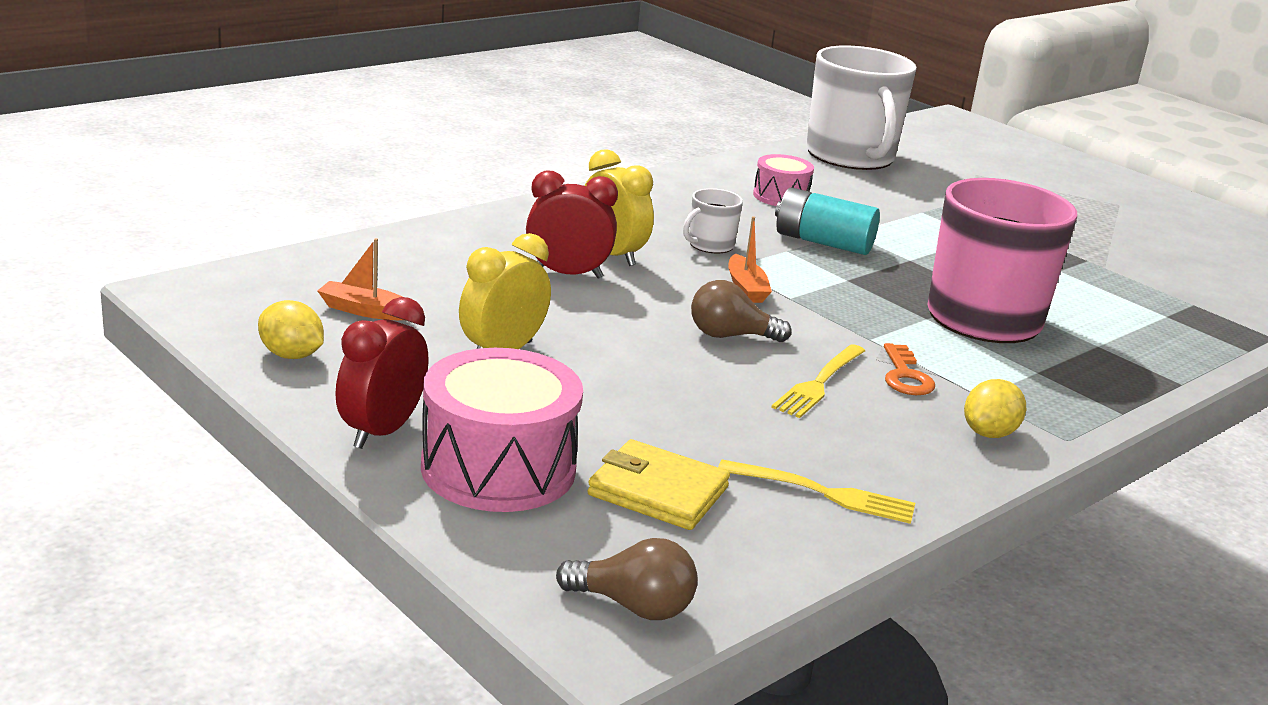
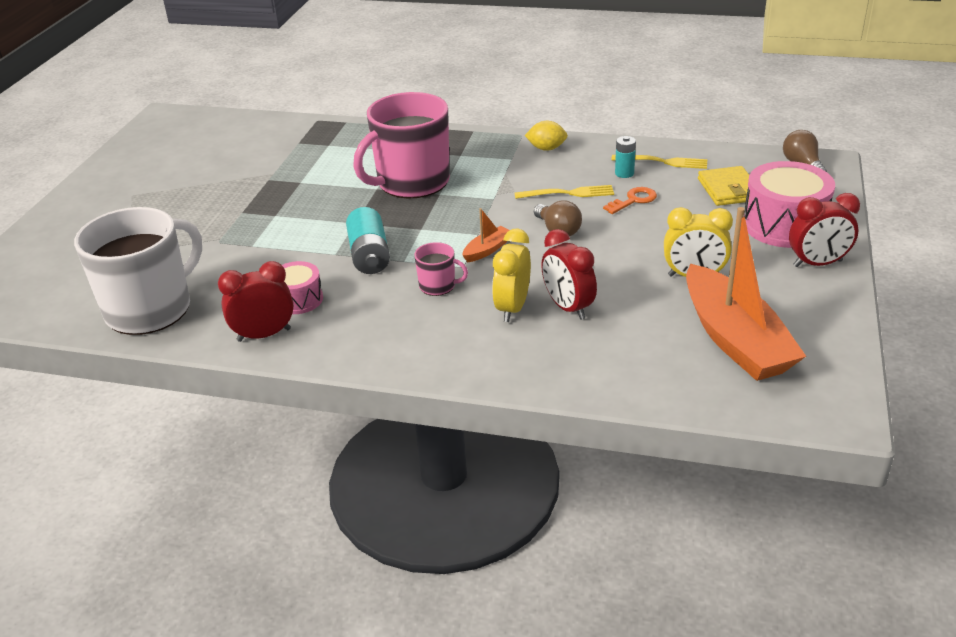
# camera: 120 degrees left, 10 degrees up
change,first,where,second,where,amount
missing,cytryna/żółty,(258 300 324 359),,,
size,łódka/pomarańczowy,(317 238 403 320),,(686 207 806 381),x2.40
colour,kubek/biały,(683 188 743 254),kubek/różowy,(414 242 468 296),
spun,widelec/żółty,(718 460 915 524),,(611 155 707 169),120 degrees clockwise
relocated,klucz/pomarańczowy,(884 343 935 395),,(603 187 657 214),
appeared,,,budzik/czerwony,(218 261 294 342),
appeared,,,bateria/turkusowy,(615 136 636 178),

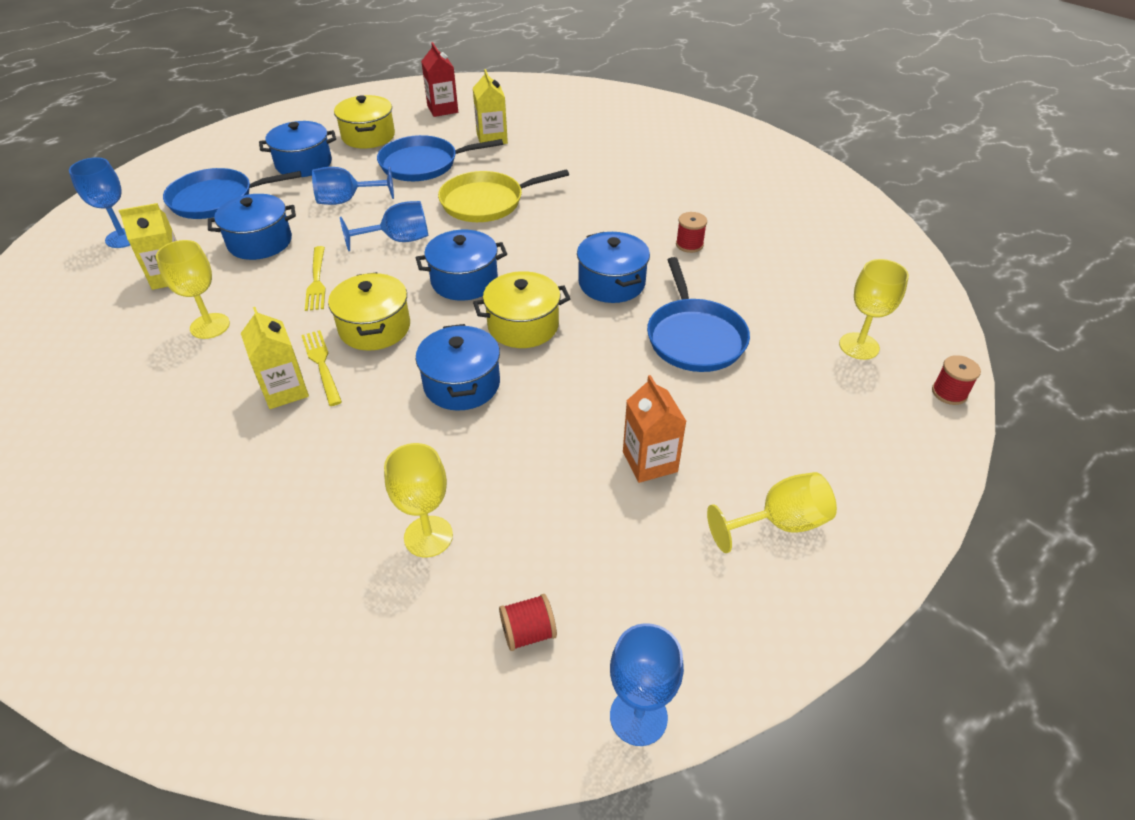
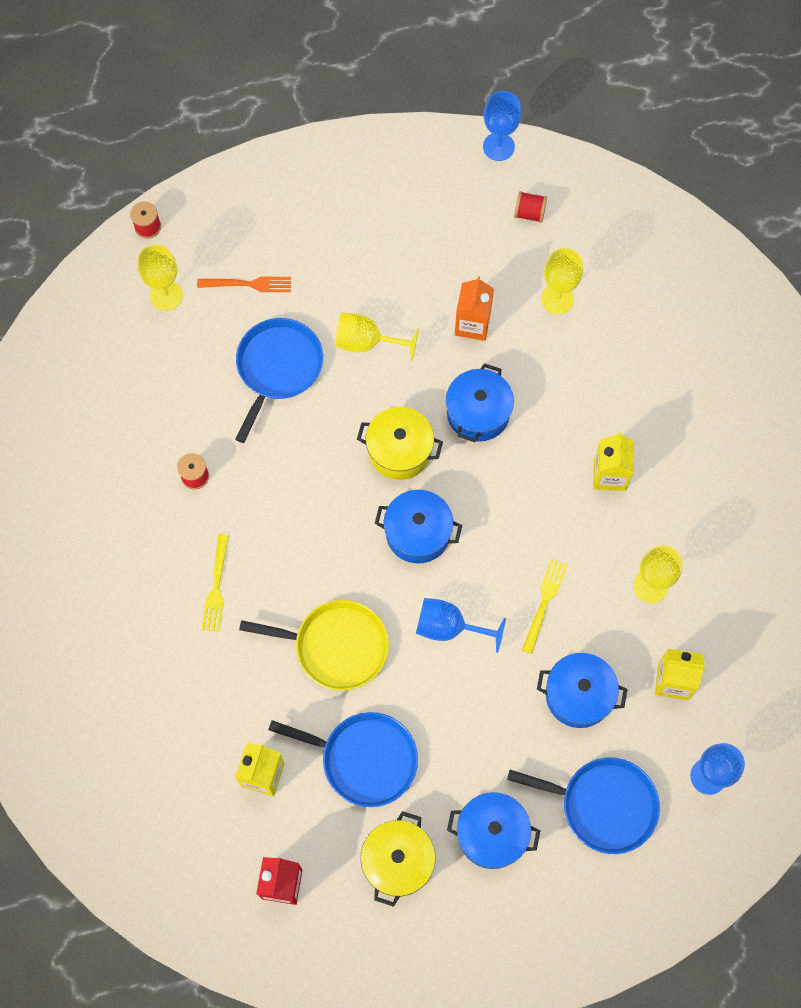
# camera: 150 degrees left, 25 degrees up
change,first,where,second,where,amount
relocated,widelec/żółty,(301 330 342 406),,(202 534 229 632),
missing,kielich/niebieski,(312 166 394 205),,,
missing,garnek/żółty,(328 272 410 351),,,
missing,garnek/niebieski,(577 232 650 303),,,
relocated,karton mleka/pomarańczowy,(623 375 687 483),,(455 276 494 341),
relocated,kielich/żółty,(707 472 837 553),,(335 313 419 361),
appeared,,,widelec/pomarańczowy,(197 276 291 292),

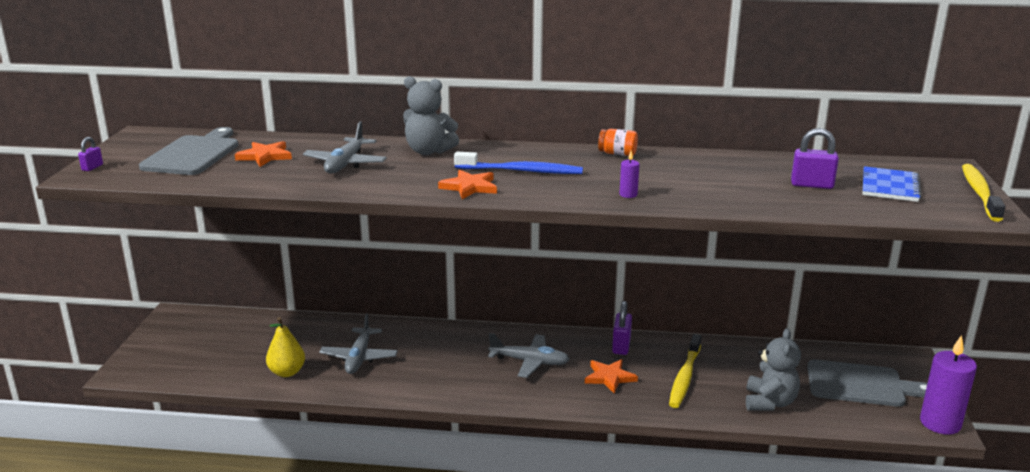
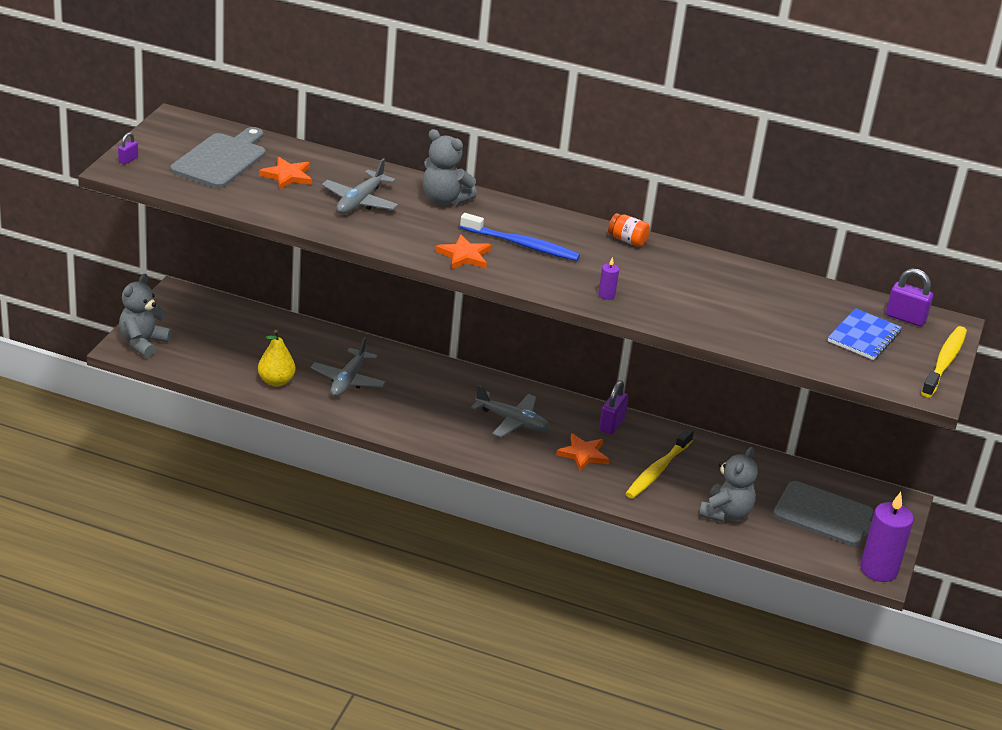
# camera: 10 degrees right, 10 degrees up
change,first,where,second,where,amount
relocated,kłódka/fioletowy,(791 128 839 189),,(886 268 933 326),
appeared,,,miś/szary,(119 274 172 358),

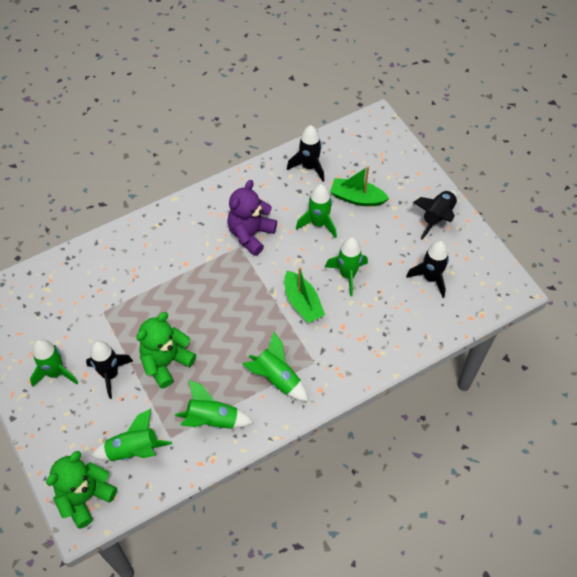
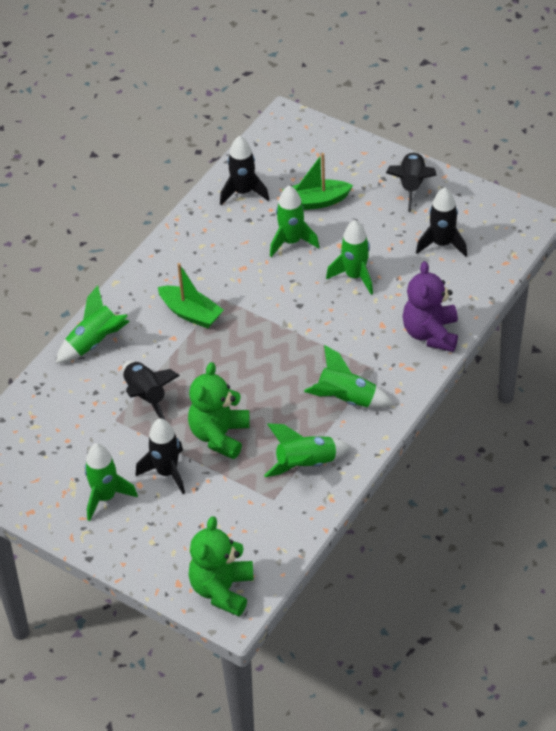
# camera: 25 degrees left, 10 degrees down
change,first,where,second,where,amount
relocated,rakieta/zielony,(91 409 172 461),,(56 285 130 363),
relocated,miś/fioletowy,(227 180 277 256),,(402 261 458 352),
relocated,łódka/zielony,(284 267 325 323),,(158 263 223 328),
appeared,,,rakieta/czarny,(123 361 180 420),

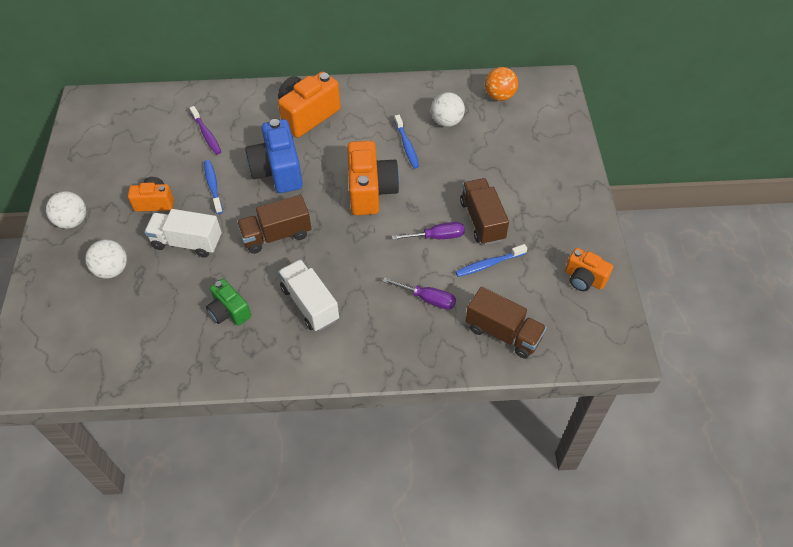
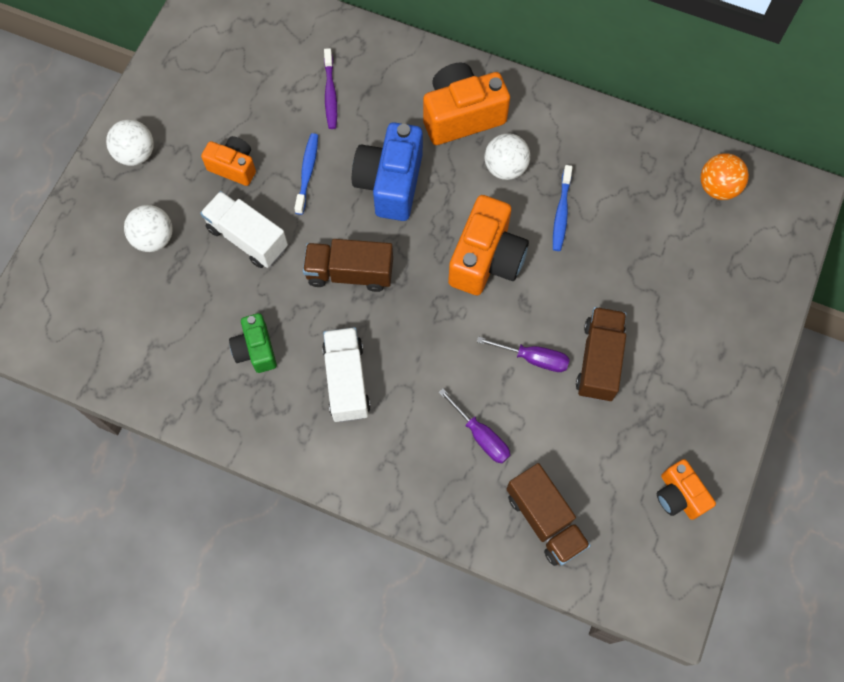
# camera: 25 degrees right, 15 degrees up
change,first,where,second,where,amount
relocated,piłka/biały,(431 92 465 127),,(484 133 530 180),
missing,szczoteczka do zębów/niebieski,(456 244 527 277),,,

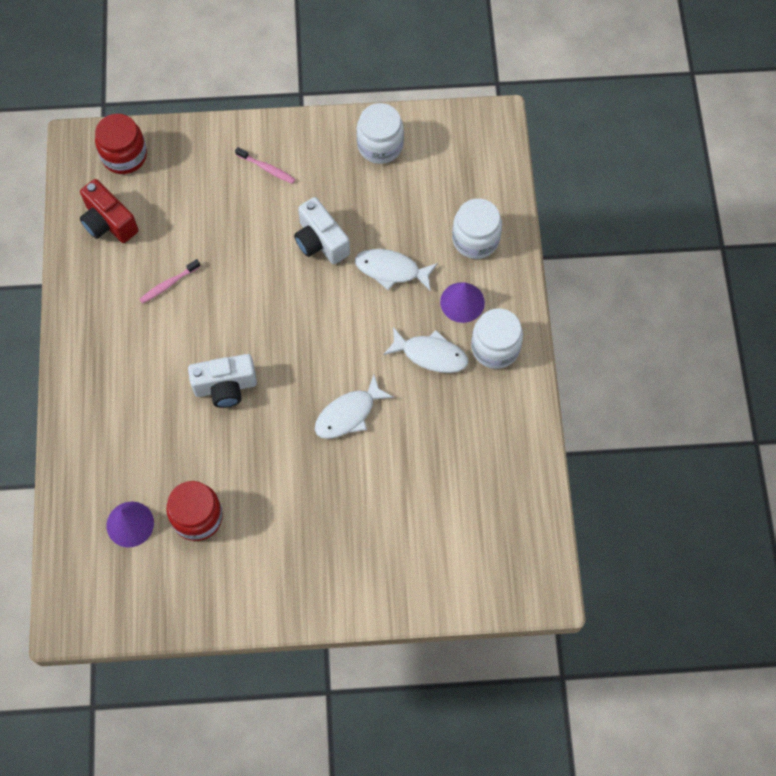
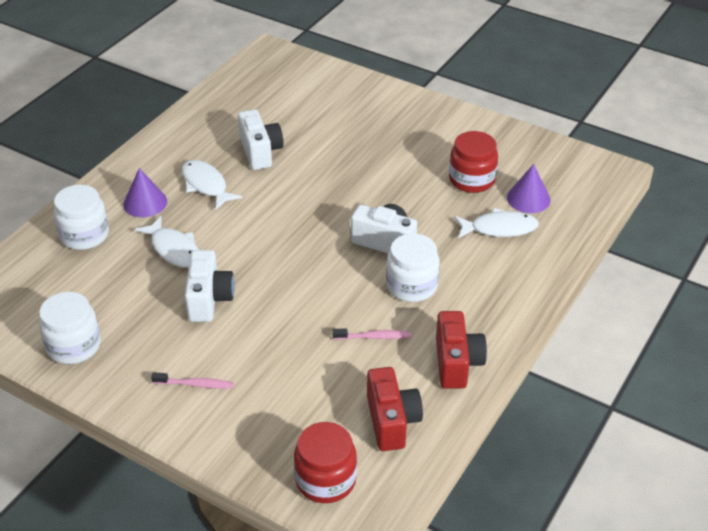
# camera: 145 degrees left, 25 degrees down
change,first,where,second,where,amount
spun,szczoteczka do zębów/różowy,(235 147 295 184),,(151 372 234 389),120 degrees clockwise
relocated,ryba/biały,(315 375 394 439),,(454 208 539 238),
relocated,słoik/biały,(471 308 523 369),,(386 233 440 302),
appeared,,,aparat fotograficzny/biały,(238 109 284 170),
appeared,,,aparat fotograficzny/czerwony,(436 311 487 389),

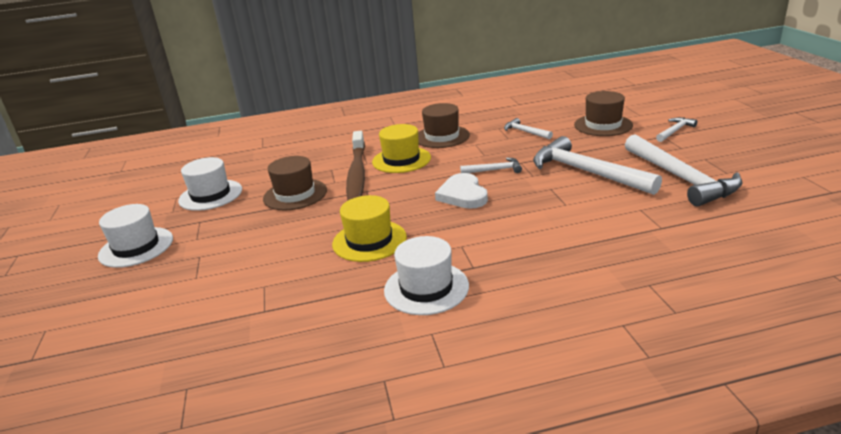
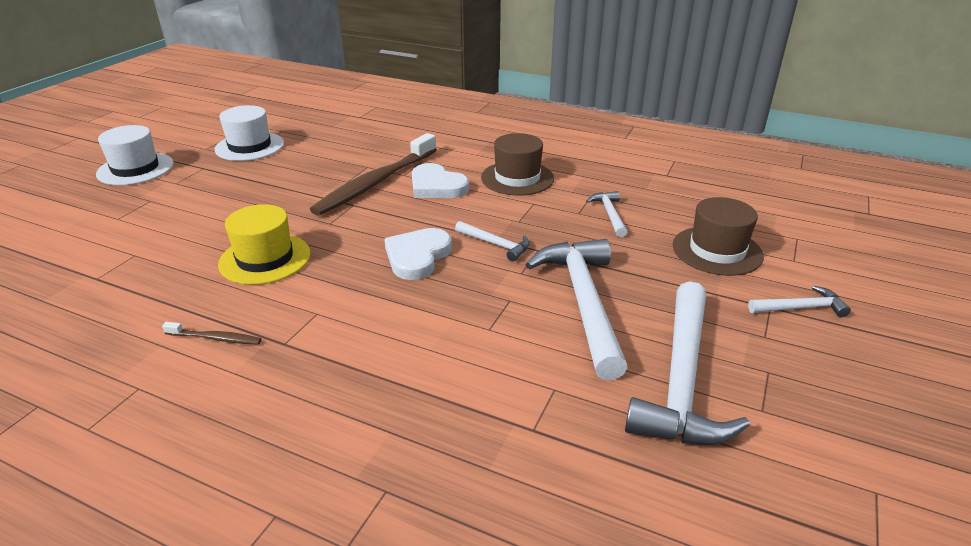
# camera: 35 degrees right, 5 degrees up
change,first,where,second,where,amount
missing,kapelusz/brązowy,(263 156 327 210),,,
exchanged,kapelusz/żółty,(372 124 431 173),serce/biały,(412 163 469 198),
exchanged,kapelusz/biały,(384 236 469 315),szczoteczka do zębów/brązowy,(162 322 262 345),

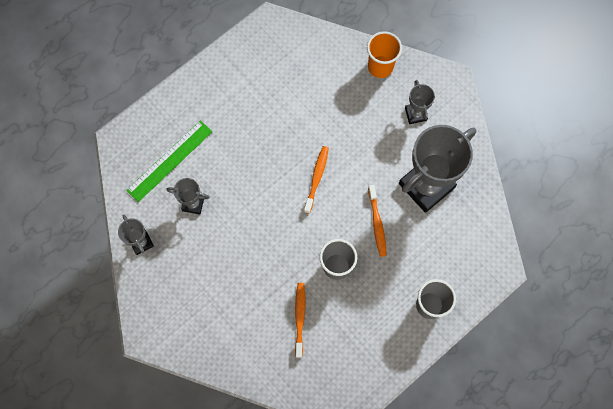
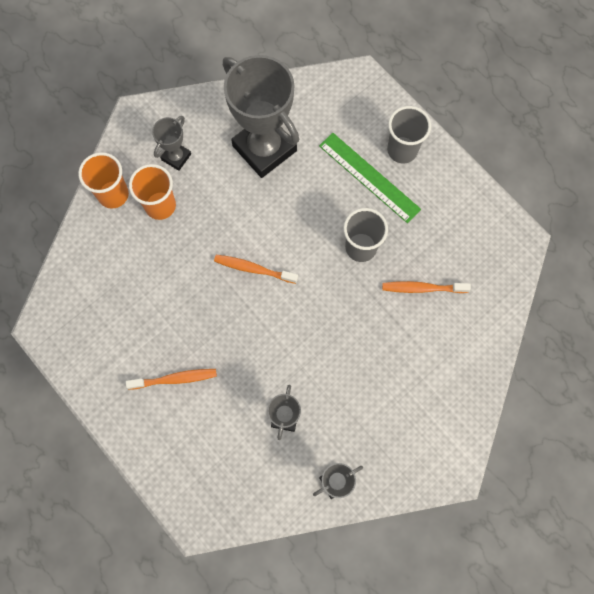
# camera: 90 degrees left, 0 degrees up
change,first,where,second,where,amount
relocated,linijka/zielony,(126 120 212 202),,(319 133 421 223),
relocated,szczoteczka do zębów/pomarańczowy,(368 185 387 257),,(126 369 217 390),
spun,puchar/szary,(405 80 435 124),,(152 116 191 171),45 degrees counterclockwise
appeared,,,szklanka/pomarańczowy,(129 164 176 220),

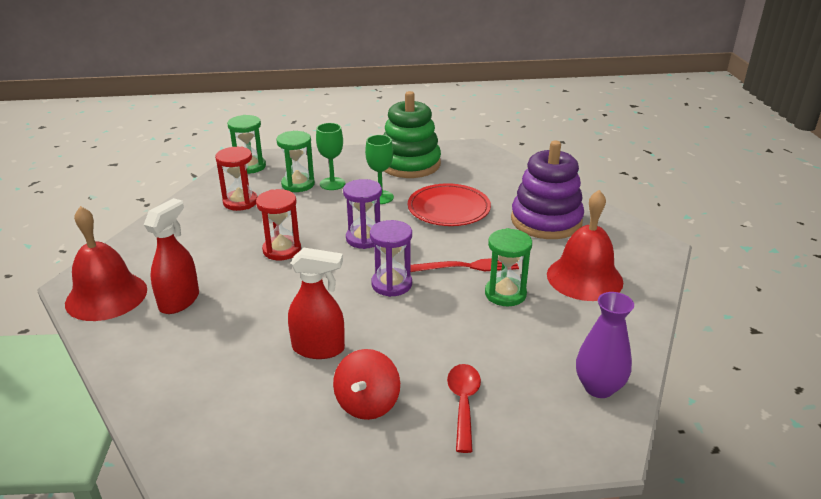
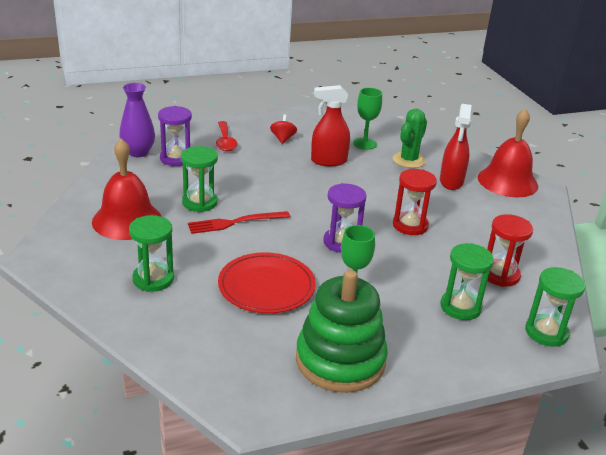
# camera: 165 degrees right, 0 degrees up
change,first,where,second,where,amount
relocated,kielich/zielony,(316 123 345 190),,(353 88 382 150),
size,bączek/czerwony,(333 349 400 420),,(270 114 297 144),x0.66
relocated,klepsydra/fioletowy,(370 220 412 297),,(158 106 192 166),
exchanged,zabawka nakładanka/fioletowy,(511 141 584 239),klepsydra/zielony,(129 215 174 292),
appeared,,,kaktus/zielony,(393 108 427 168),

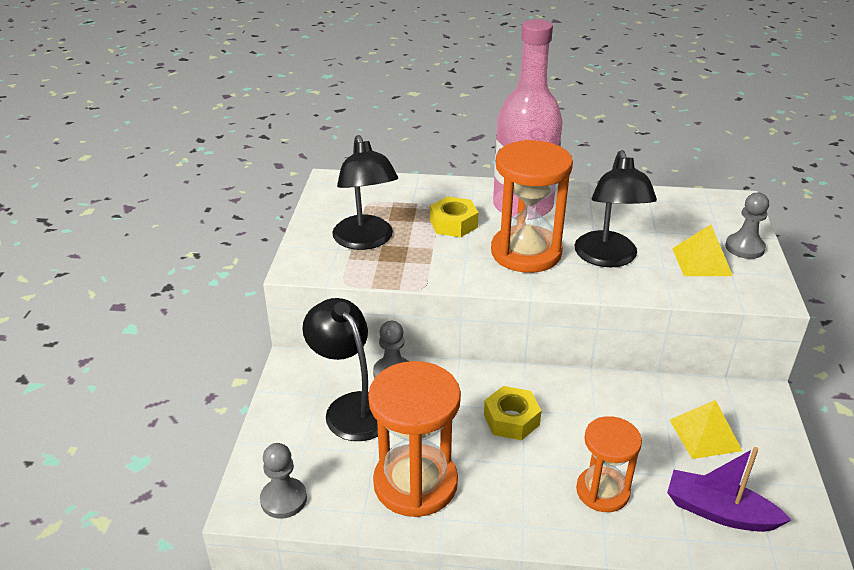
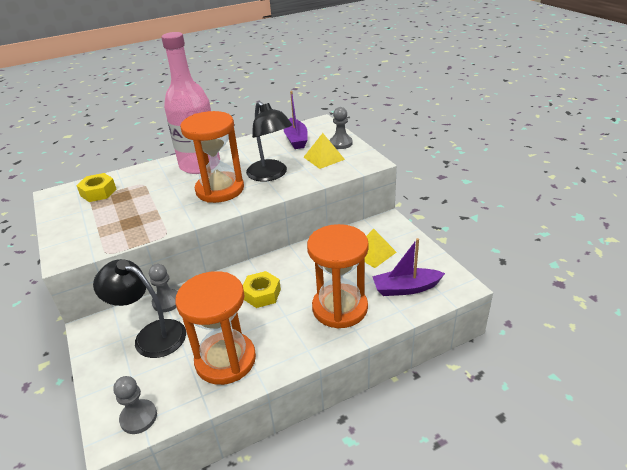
# camera: 30 degrees left, 0 degrees up
change,first,where,second,where,amount
missing,lampka/czarny,(332 135 398 250),,,
relocated,nakrętka/żółty,(430 196 479 237),,(76 173 116 202),
size,klepsydra/pomarańczowy,(576 416 642 512),,(307 224 369 329),x1.60
appeared,,,łódka/fioletowy,(283 91 308 149),

